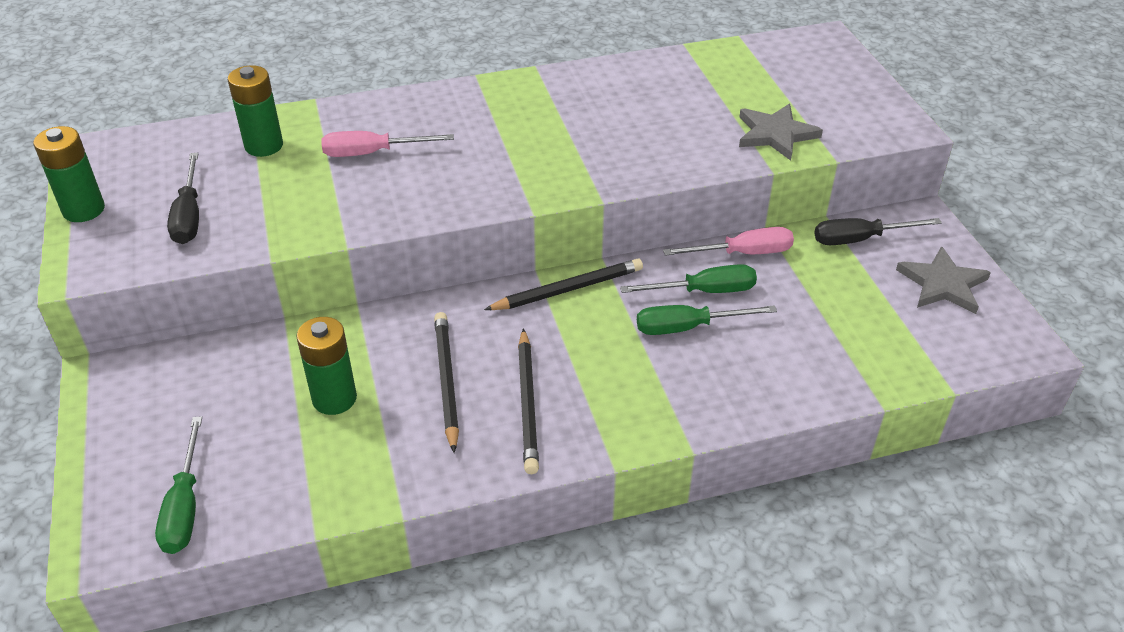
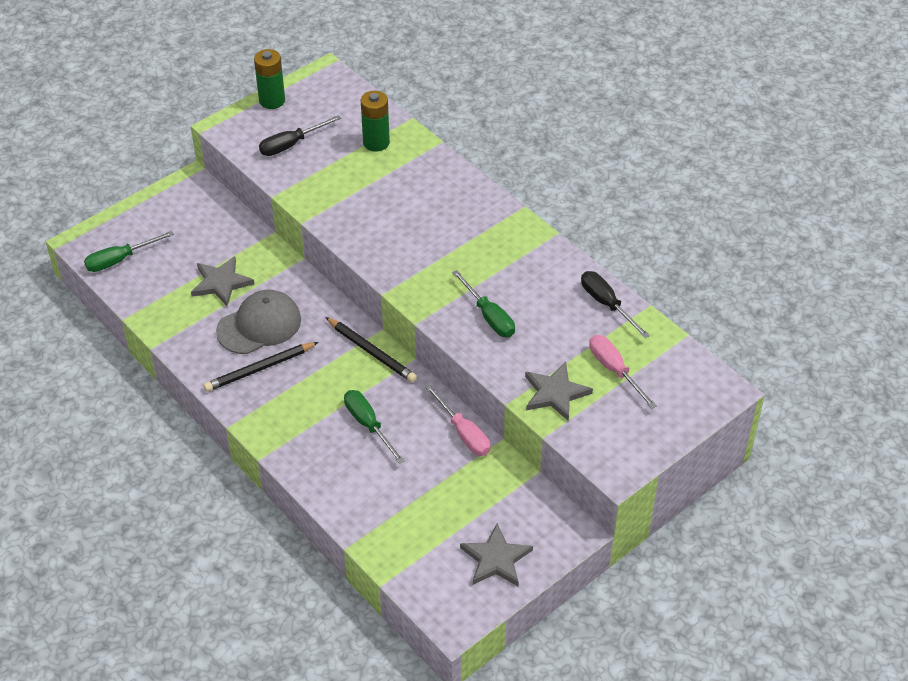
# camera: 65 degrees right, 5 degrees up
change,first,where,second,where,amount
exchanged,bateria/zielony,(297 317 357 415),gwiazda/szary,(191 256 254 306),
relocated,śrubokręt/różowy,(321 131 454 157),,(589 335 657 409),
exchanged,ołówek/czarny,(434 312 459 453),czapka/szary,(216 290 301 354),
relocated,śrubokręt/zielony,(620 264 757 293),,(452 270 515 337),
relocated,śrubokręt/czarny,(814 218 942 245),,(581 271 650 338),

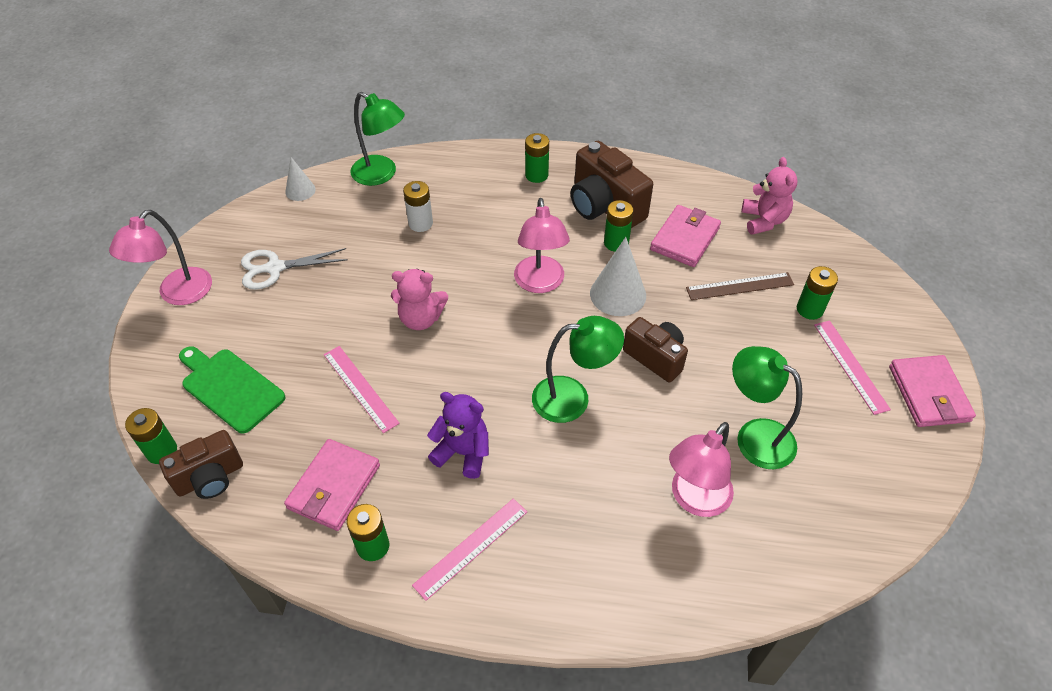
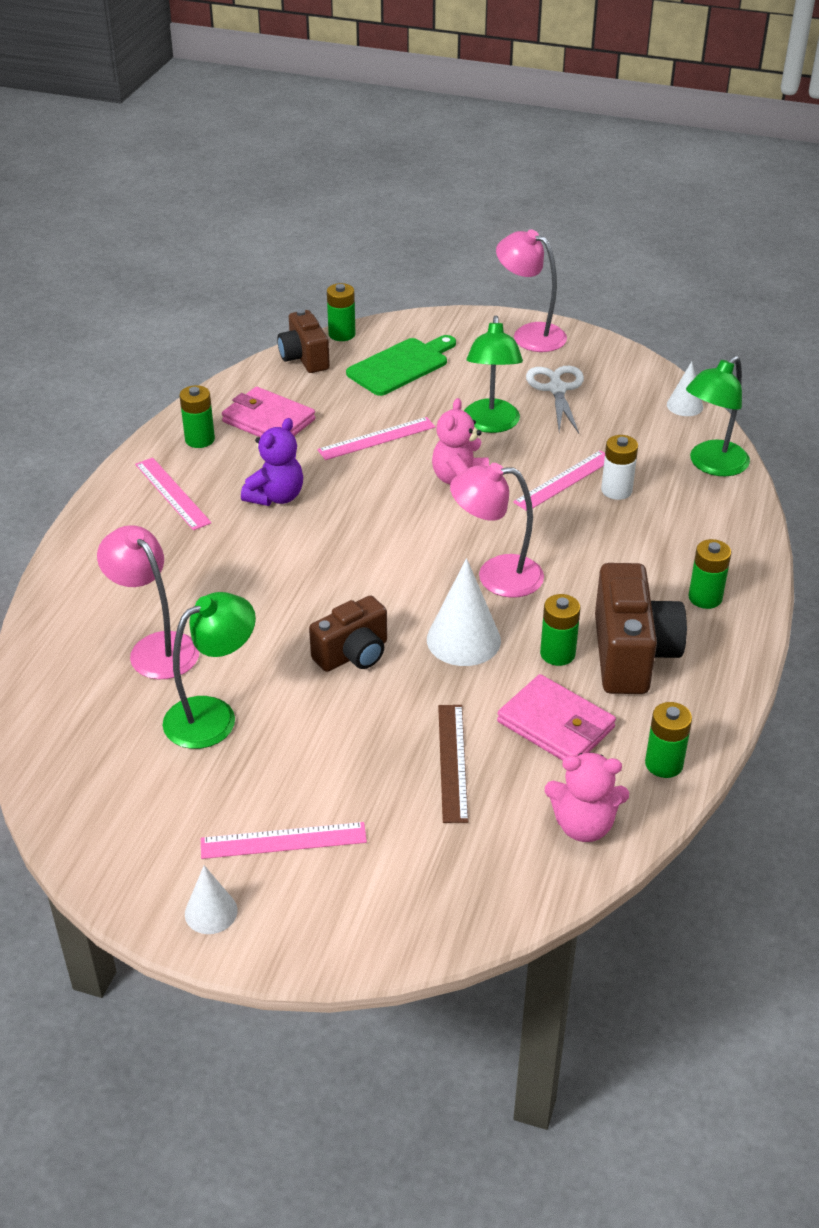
# camera: 100 degrees right, 10 degrees down
change,first,where,second,where,amount
relocated,lampka/zielony,(532 316 624 423),,(464 316 523 433),
spun,aparat fotograficzny/brązowy,(571 141 653 228),,(595 563 687 694),120 degrees clockwise
relocated,bateria/zielony,(797 266 838 320),,(645 702 692 778),
exchanged,portfel/różowy,(889 355 976 427),stożek/biały,(185 865 238 934),
appeared,,,linijka/różowy,(513 450 605 511),

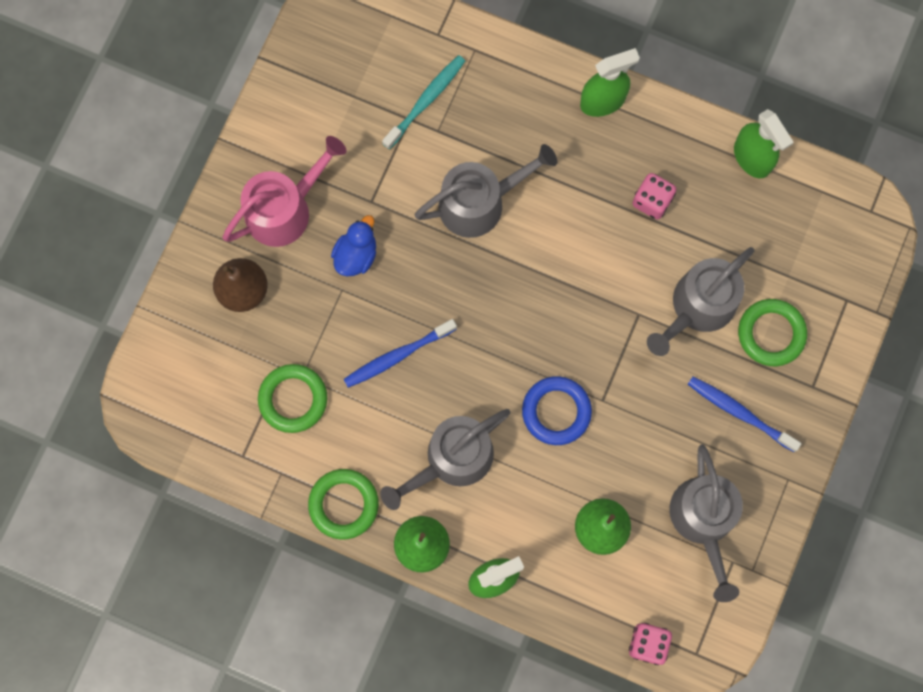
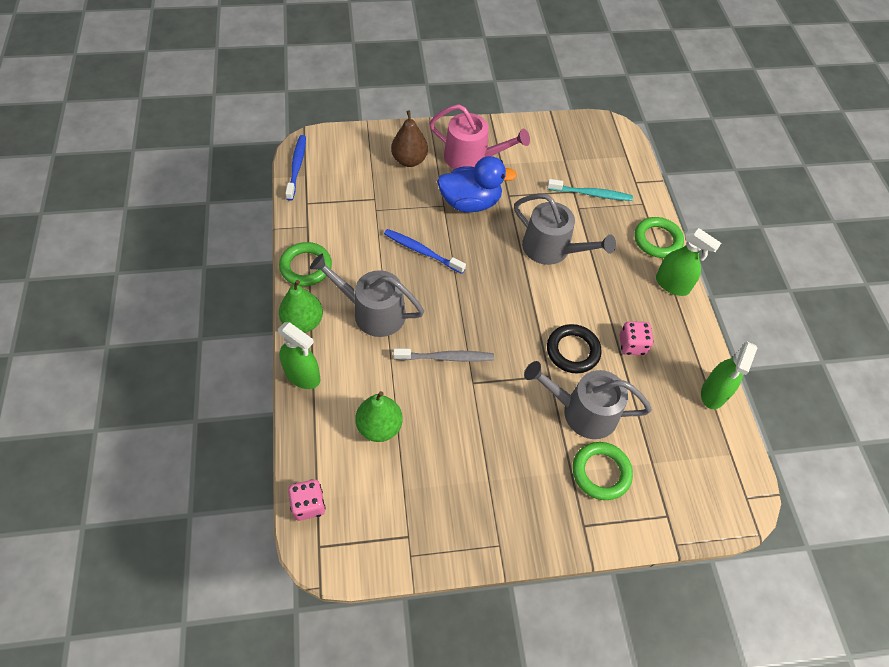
# camera: 55 degrees right, 20 degrees down
change,first,where,second,where,amount
relocated,pierścień/zielony,(258 364 327 433),,(635 217 684 258),
size,kaczka/niebieski,(331 215 376 276),,(437 156 517 212),x1.65
exchanged,pierścień/niebieski,(522 376 592 445),szczoteczka do zębów/szary,(393 348 494 362),
missing,konewka/szary,(670 444 743 602),,,
relocated,szczoteczka do zębów/niebieski,(688 377 802 452),,(285 135 306 201),
appeared,,,pierścień/czarny,(547 324 602 373),

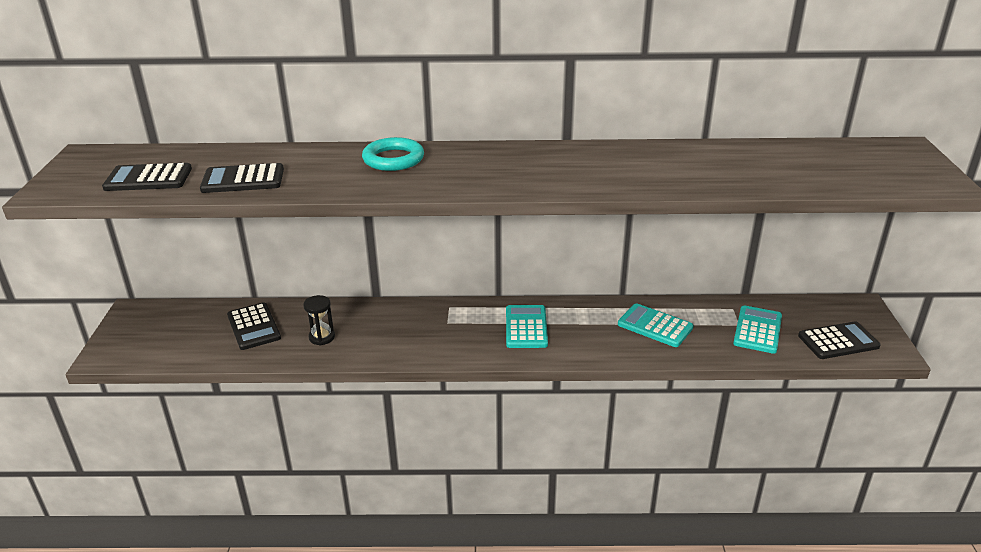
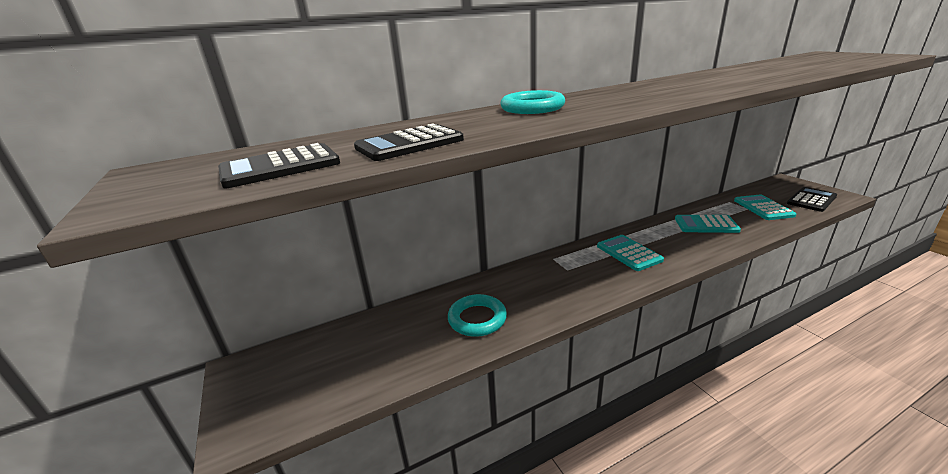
# camera: 25 degrees left, 5 degrees down
change,first,where,second,where,amount
missing,kalkulator/czarny,(227 302 281 350),,,
exchanged,klepsydra/czarny,(303 295 335 345),pierścień/turkusowy,(448 294 507 337),

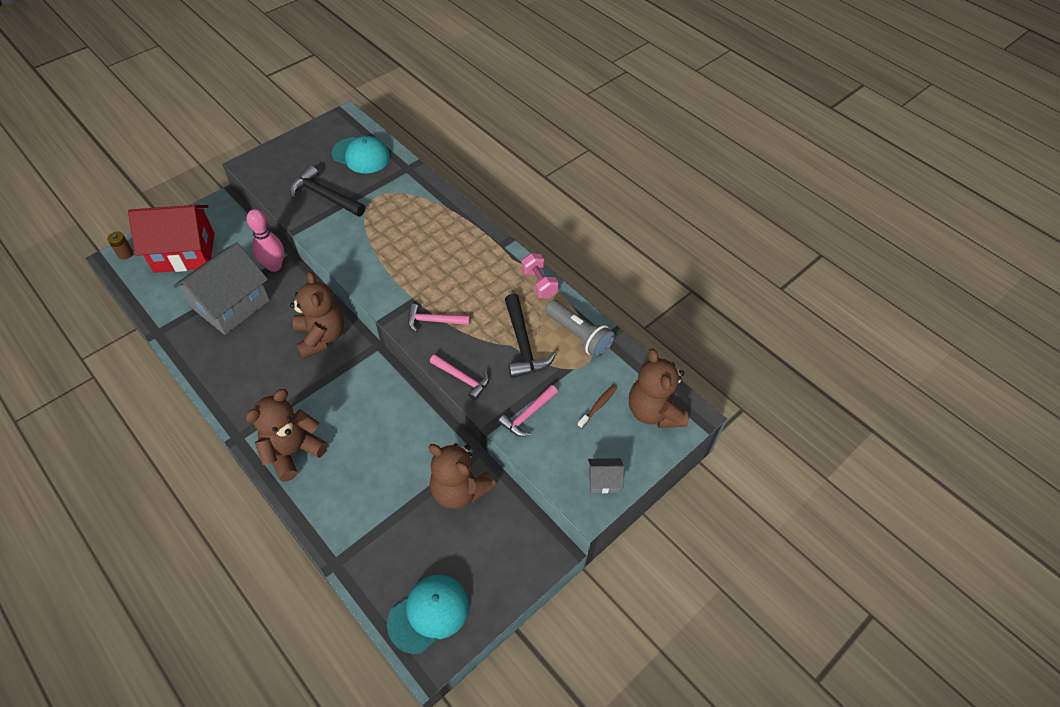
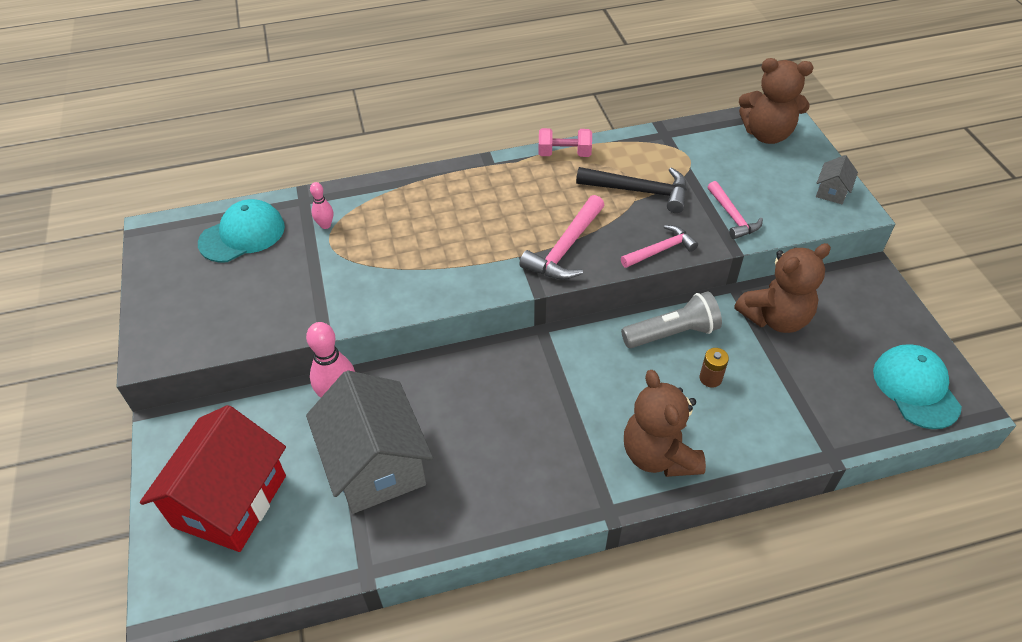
# camera: 60 degrees left, 5 degrees down
change,first,where,second,where,amount
relocated,bateria/brązowy,(107 232 133 259),,(700 348 729 388),
missing,młotek/czarny,(290 165 365 217),,,
missing,miś/brązowy,(290 271 344 359),,,
size,młotek/różowy,(408 304 470 332),,(519 195 604 280),x1.51
relocated,latarka/szary,(545 300 615 358),,(621 291 722 348),
missing,szczoteczka do zębów/brązowy,(577 385 617 429),,,
appeared,,,kręgiel/różowy,(310 182 333 229),

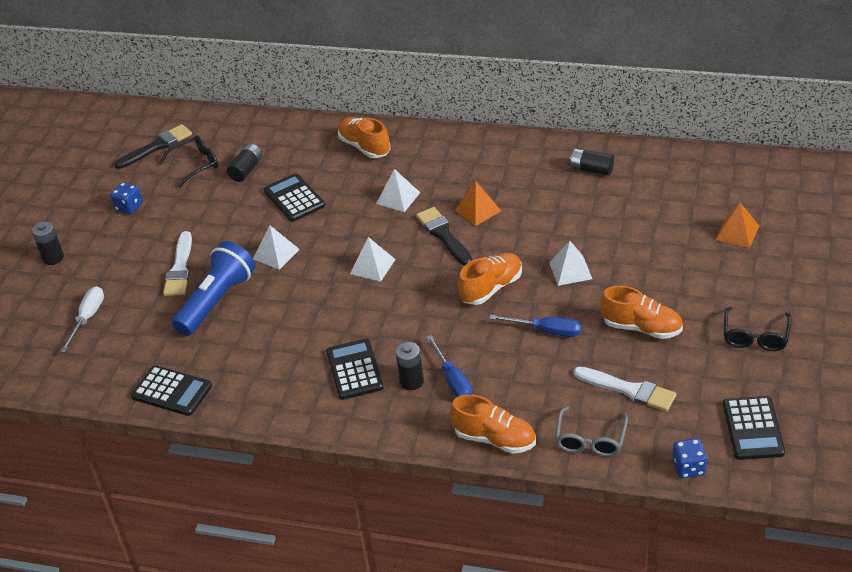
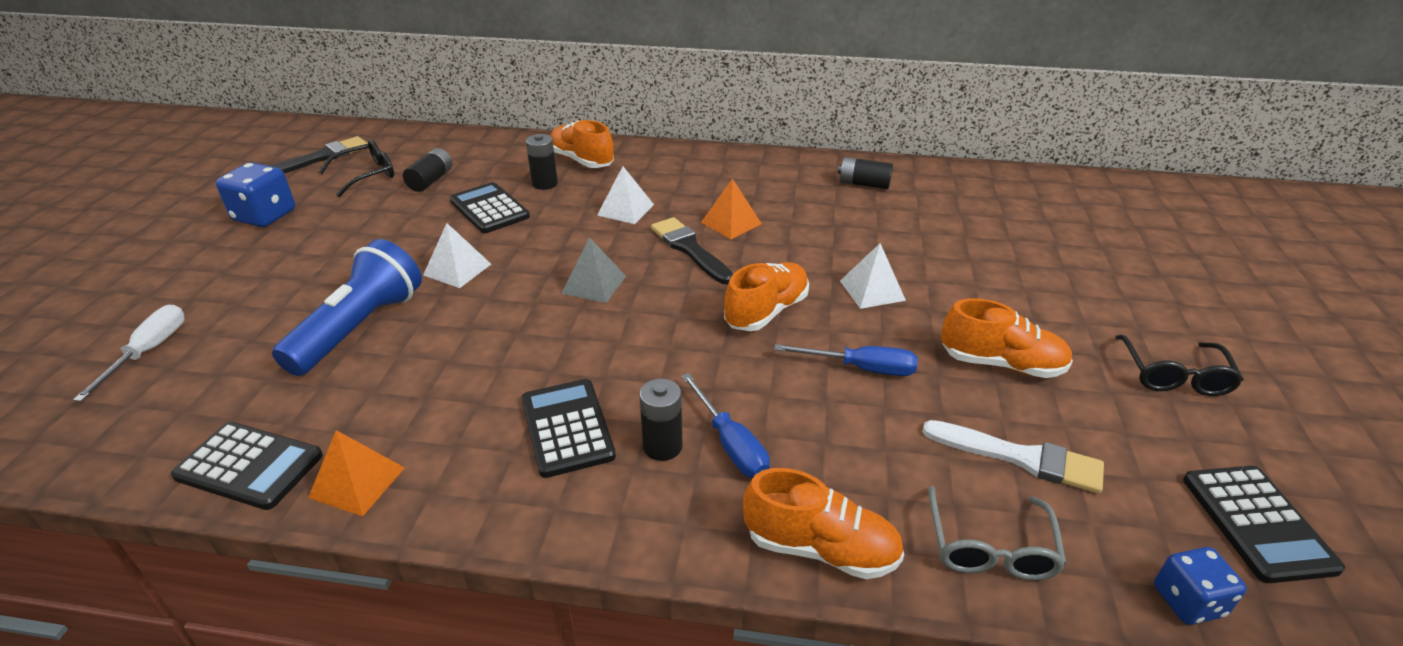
# camera: 10 degrees left, 5 degrees down
change,first,where,second,where,amount
relocated,bateria/czarny,(32 221 64 265),,(526 134 558 190),
size,kostka do gry/niebieski,(110 182 143 214),,(216 162 295 227),x1.56
missing,pędzel/biały,(163 231 192 296),,,
colour,piramida/biały,(350 237 396 282),piramida/szary,(561 237 626 303),
relocated,piramida/pomarańczowy,(716 203 759 248),,(308 430 405 516),

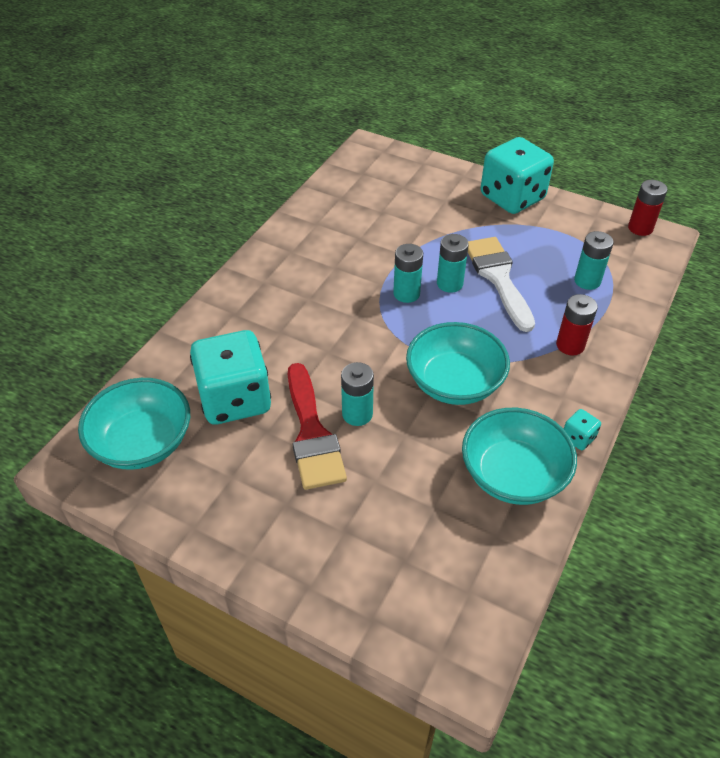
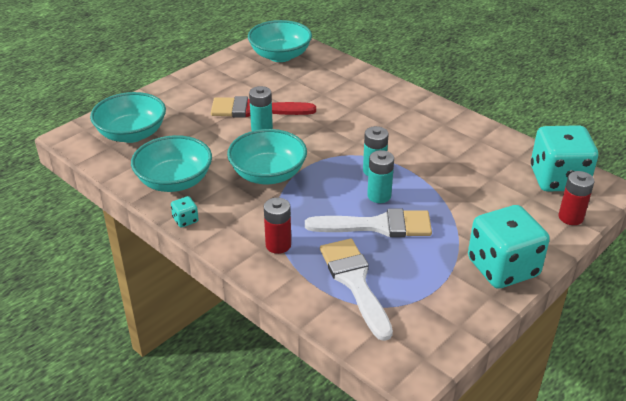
# camera: 105 degrees right, 10 degrees down
change,first,where,second,where,amount
relocated,kostka do gry/turkusowy,(190 330 271 424),,(531 125 598 192),
exchanged,bateria/turkusowy,(574 231 614 290),pędzel/biały,(320 239 393 341),
relocated,bateria/czerwony,(628 180 668 236),,(558 171 595 225),
appeared,,,miska/turkusowy,(90 92 166 143),

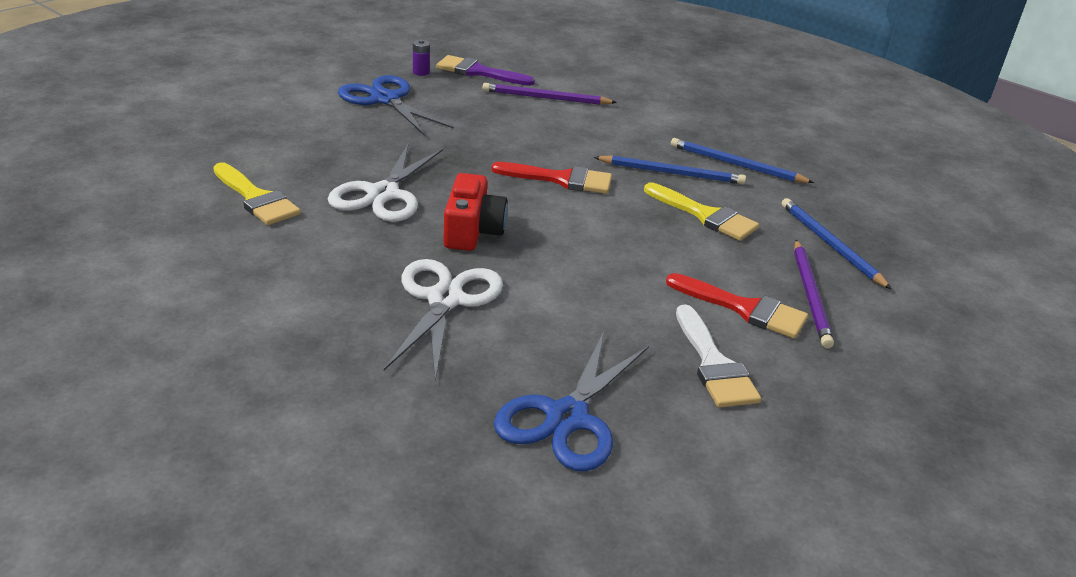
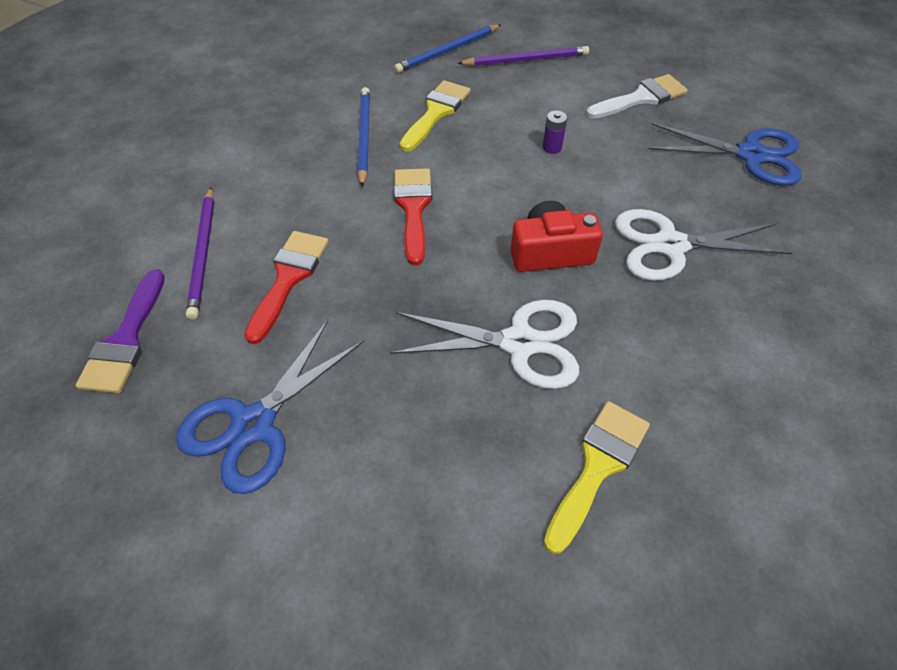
# camera: 100 degrees left, 20 degrees up
change,first,where,second,where,amount
relocated,bateria/fioletowy,(413 39 430 76),,(542 111 567 154),
relocated,pędzel/czerwony,(666 273 808 338),,(244 231 329 344),
missing,ołówek/niebieski,(671 138 814 183),,,

